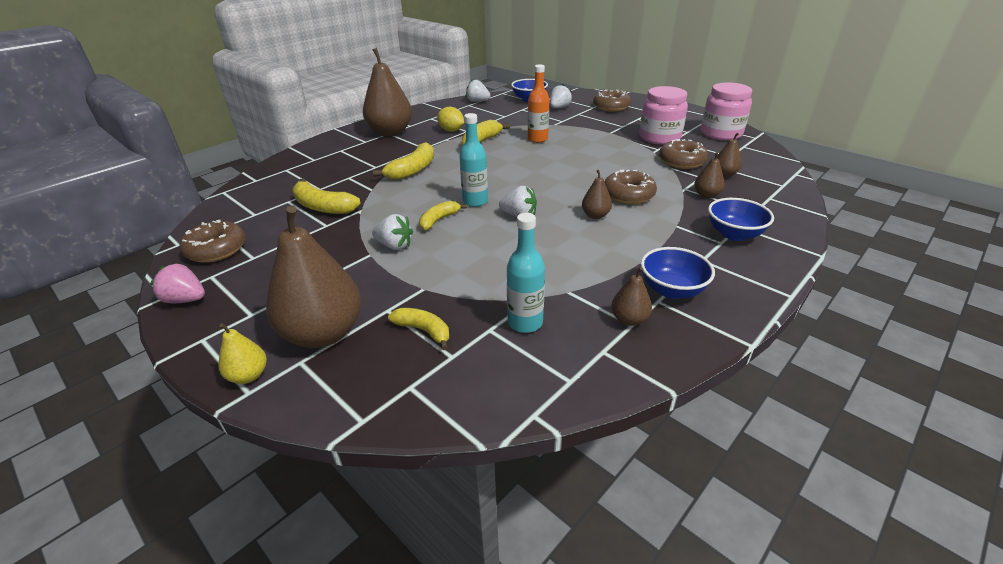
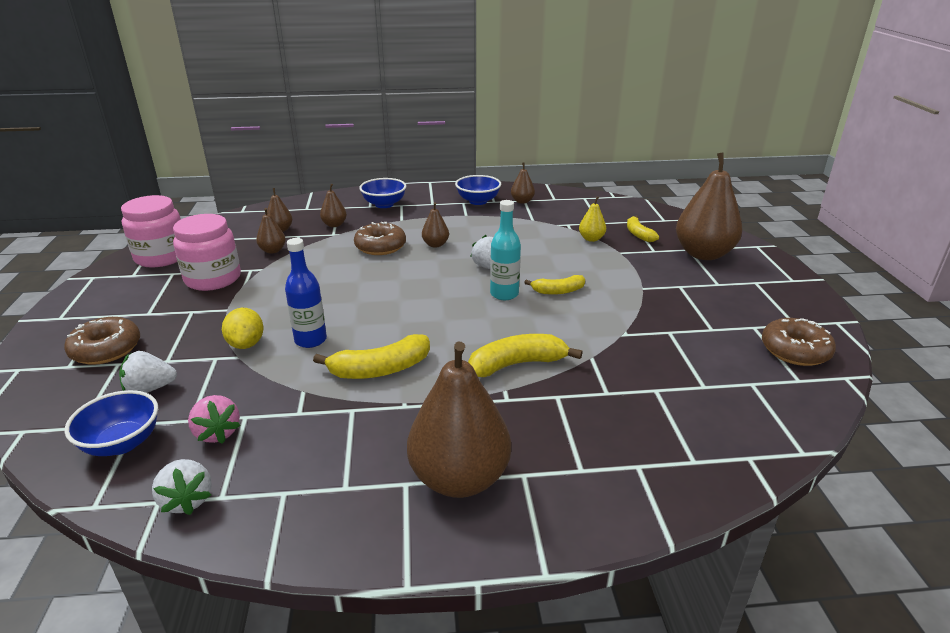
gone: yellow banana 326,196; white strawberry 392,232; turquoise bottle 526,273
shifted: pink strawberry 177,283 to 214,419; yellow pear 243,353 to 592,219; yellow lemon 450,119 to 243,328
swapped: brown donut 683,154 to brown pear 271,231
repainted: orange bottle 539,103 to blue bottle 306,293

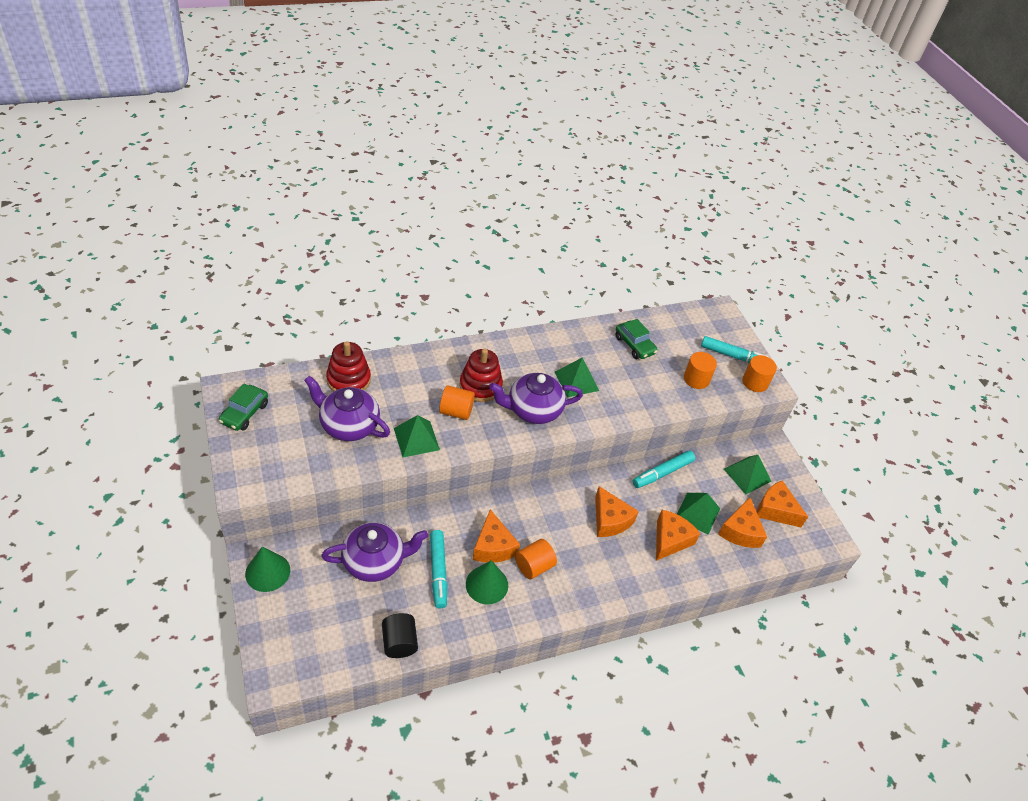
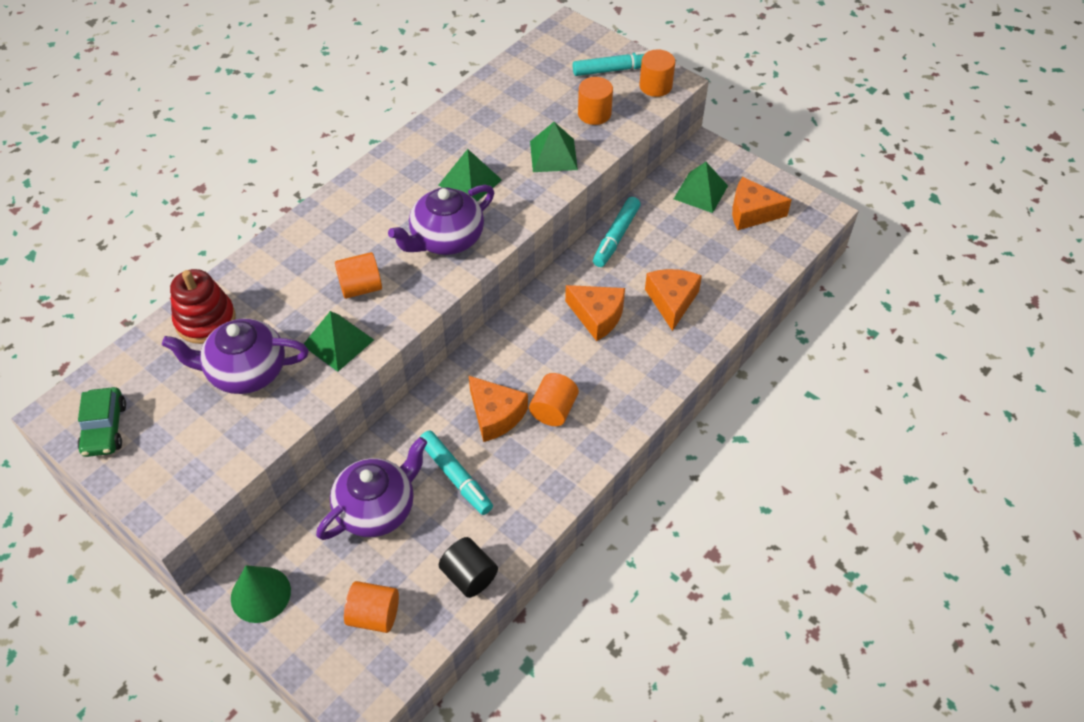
gone: red stacking toy 481,375; green cone 487,582; green car 637,339; orange cheese 742,523
new: orange cylinder 371,607
shifted: green pyramid 698,514 to 554,147

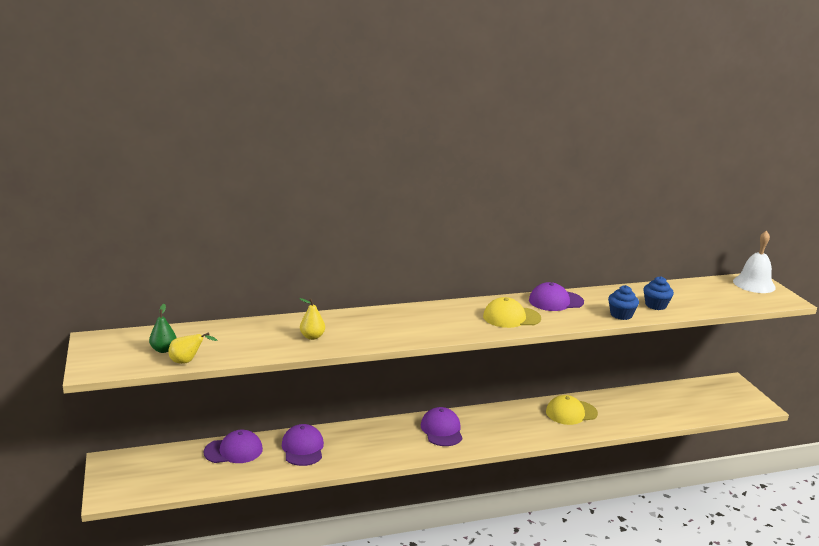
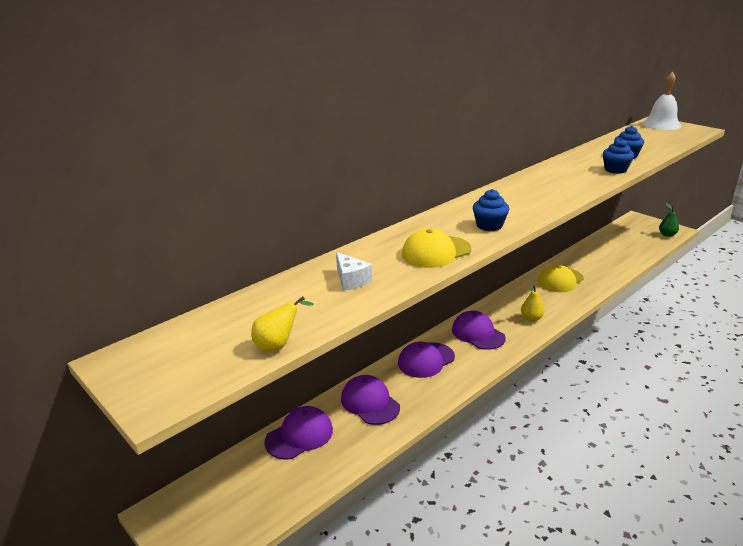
new: white cheese 354,271; blue cupcake 491,210
shifted: green pear 163,328 to 669,220; yellow pear 312,319 to 532,304; yellow cap 512,312 to 436,248; purple cap 556,296 to 426,360

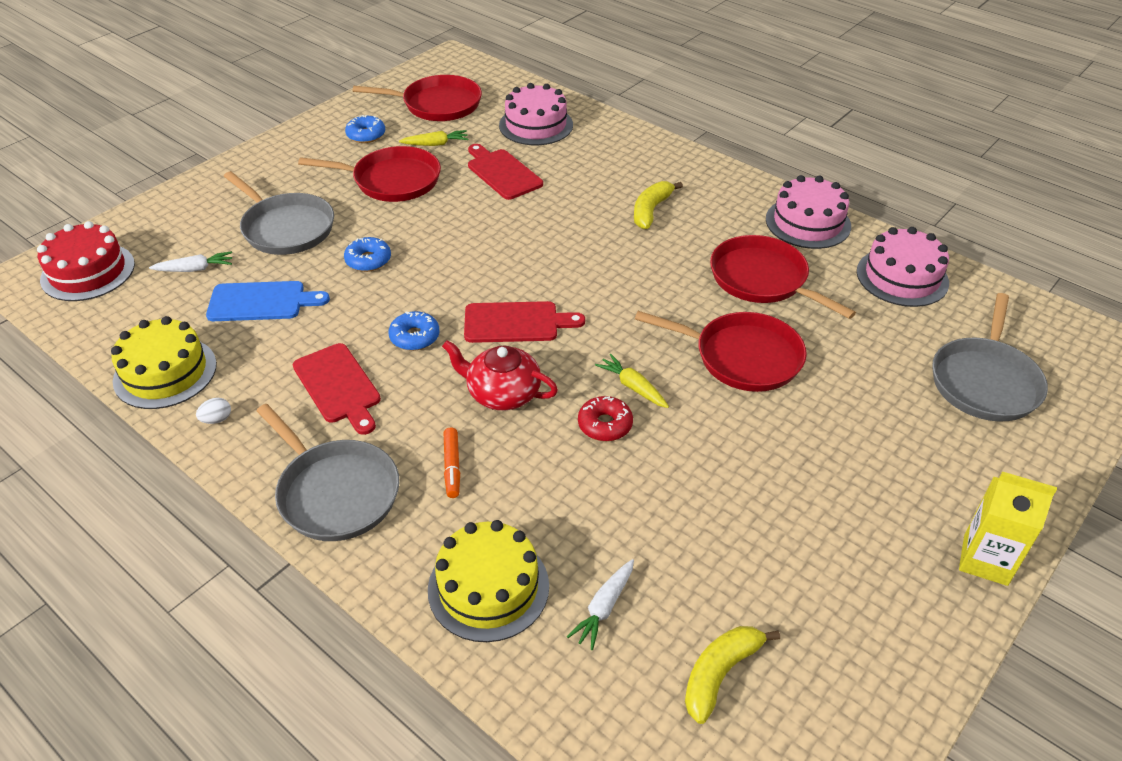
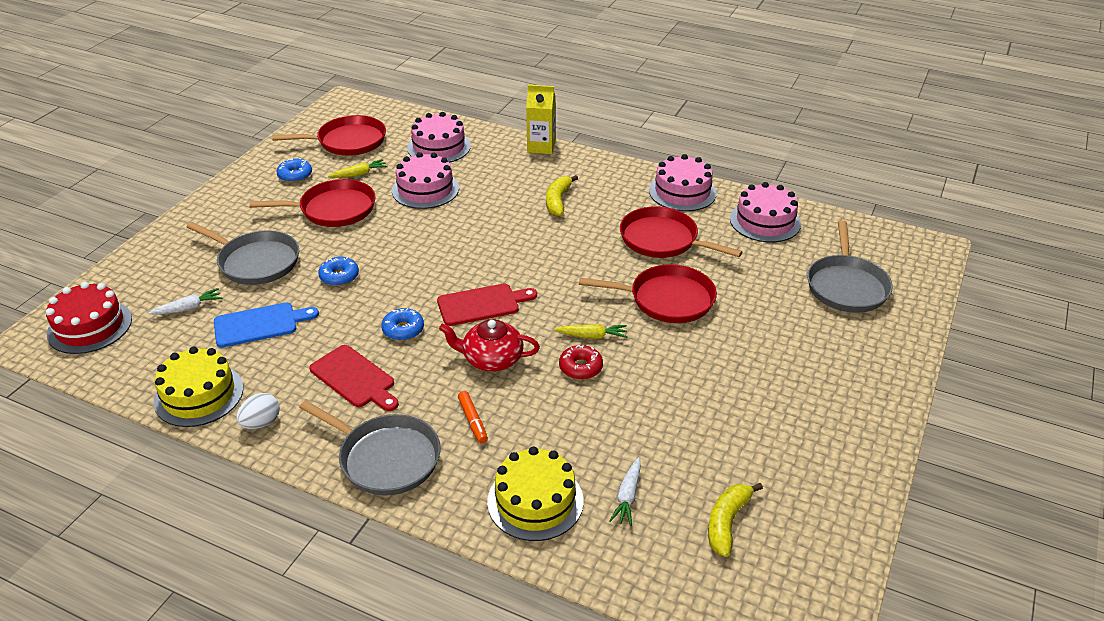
shifted: yellow carton 1008,529 to 541,119
swapped: red cutting board 505,172 to pink cake 425,180
rotated: yellow carrot 632,381 = 590,331 150 degrees clockwise
scaled: white egg 213,411 = 258,411 x1.55

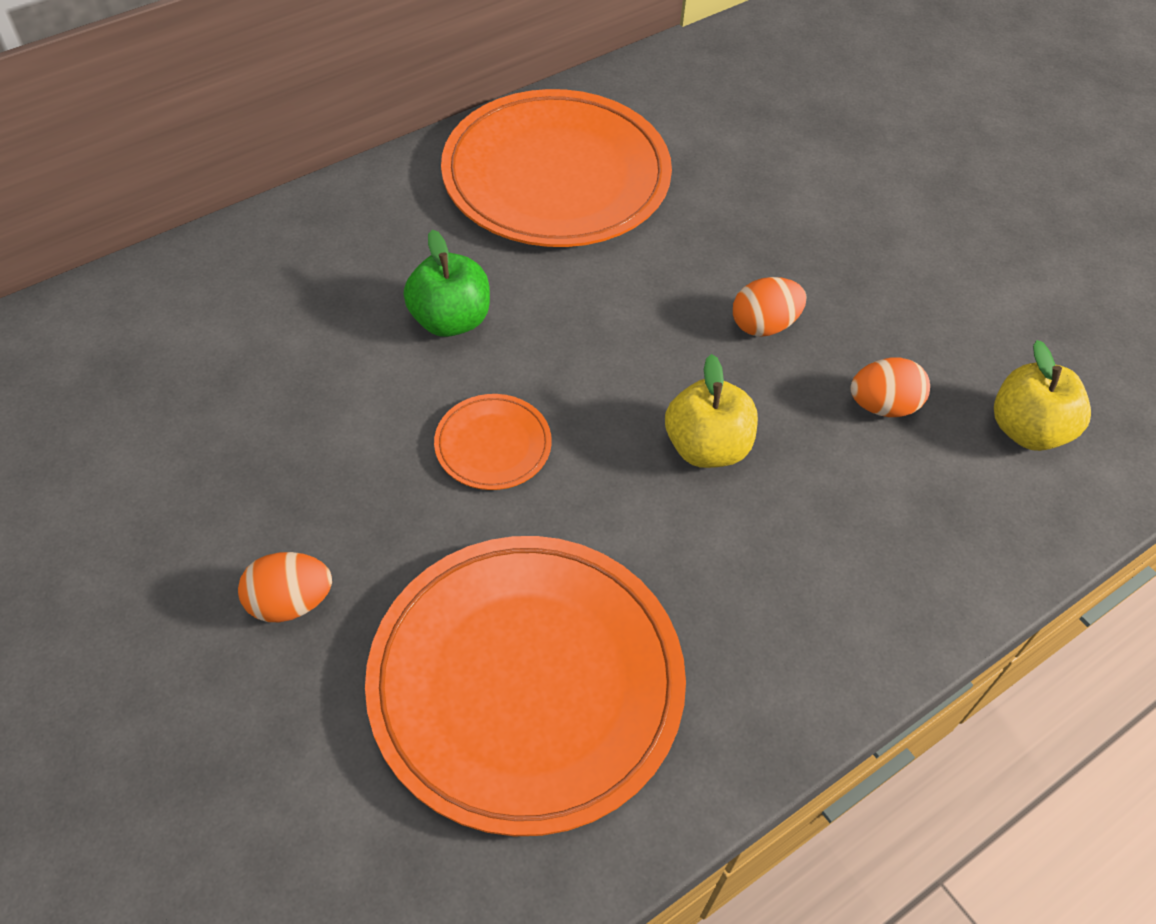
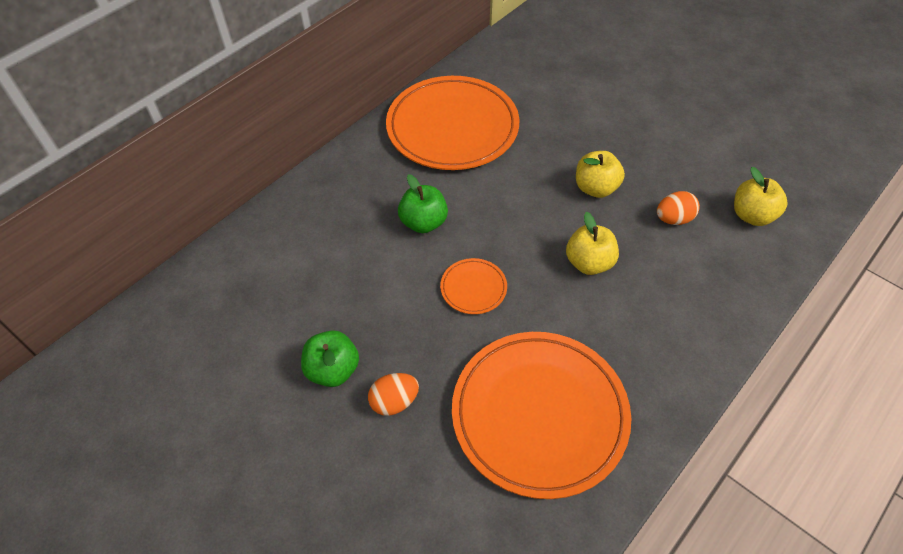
new: green apple 330,358
swapped: orange egg 769,307 to yellow apple 600,174

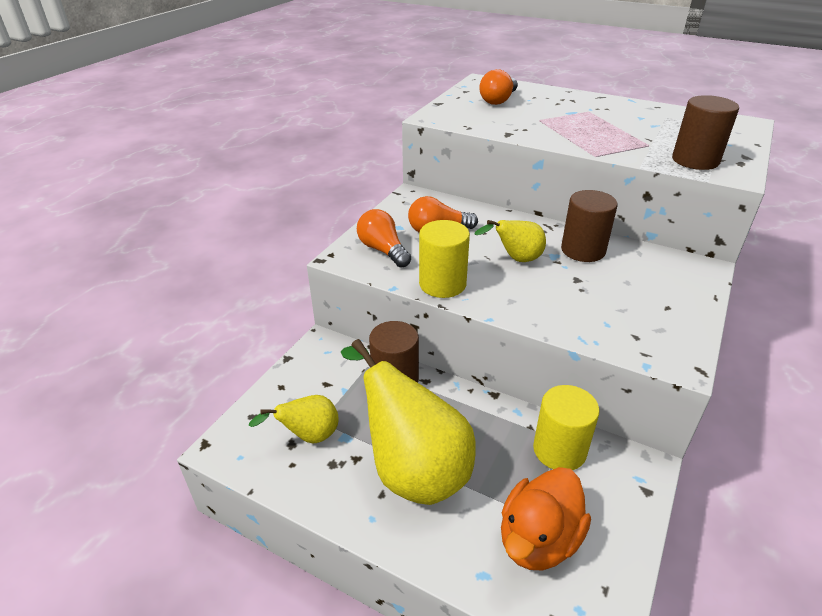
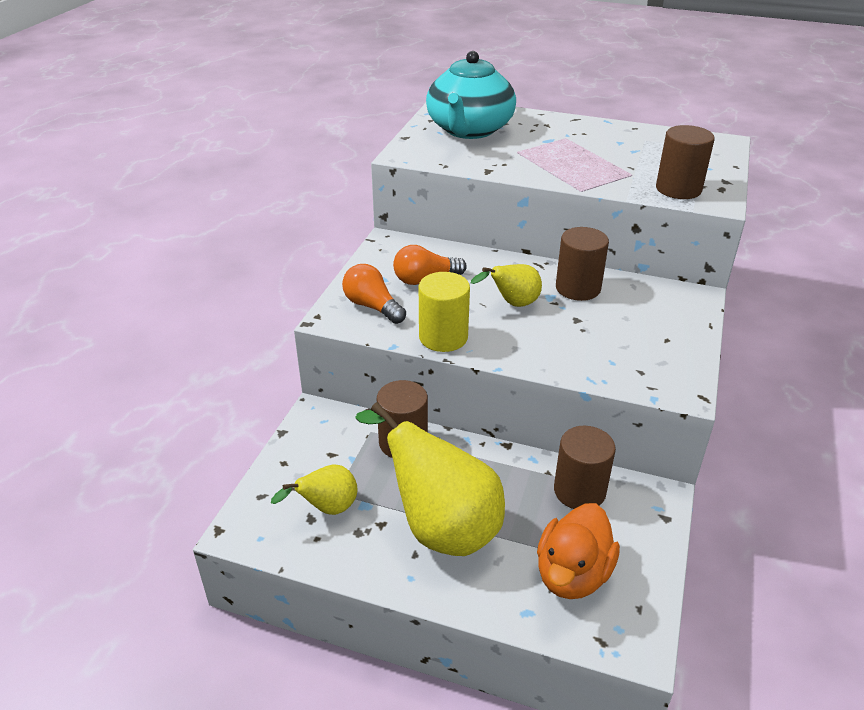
swapped: orange light bulb 498,87 to turquoise teapot 471,95
repainted: yellow cylinder 566,427 to brown cylinder 585,467

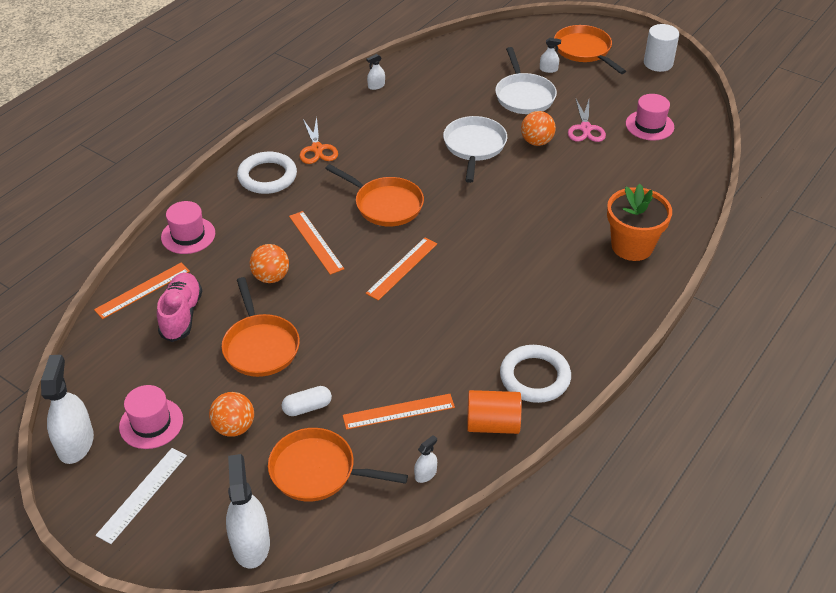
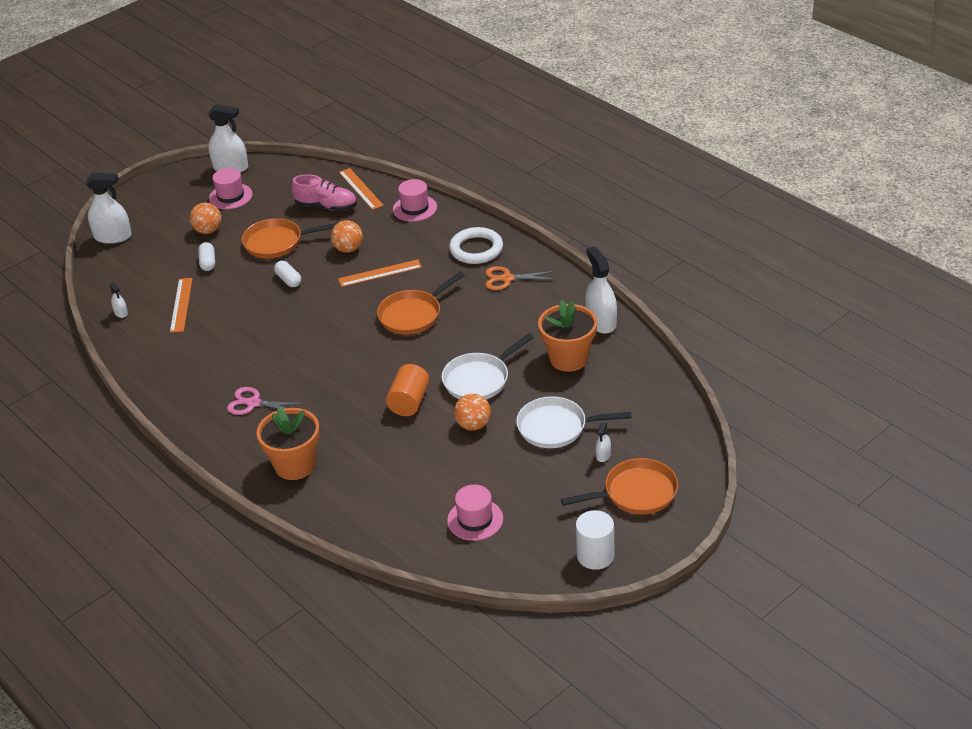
gone: white ruler 141,496; orange pan 338,465; orange ruler 401,269; white ring 535,374
new: white capsule 287,274; orange flower pot 567,336
shifted: orange cylinder 494,412 to 408,390; pink scissors 587,120 to 266,401
rotated: white pan 475,149 = 488,366 120 degrees clockwise
scaled: white spray bottle 376,72 = 601,290 x2.13

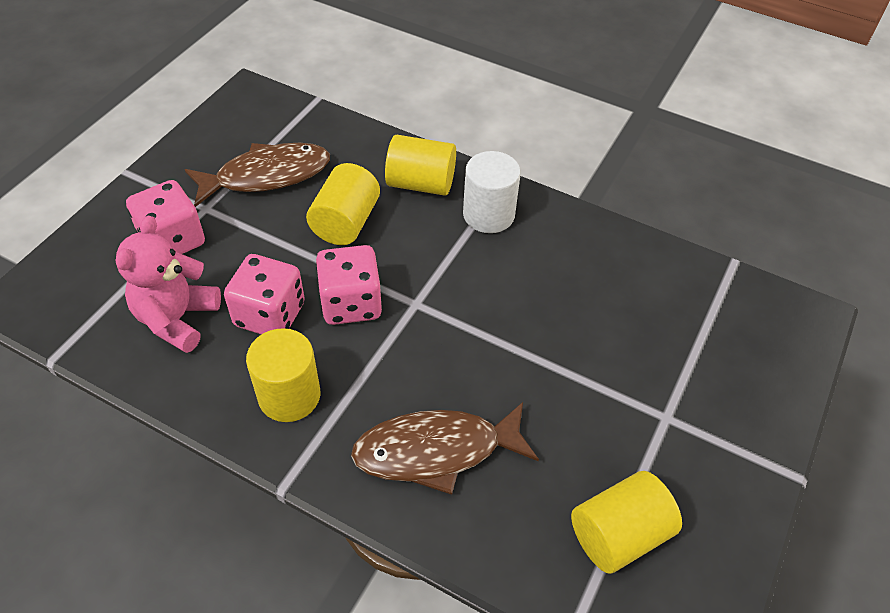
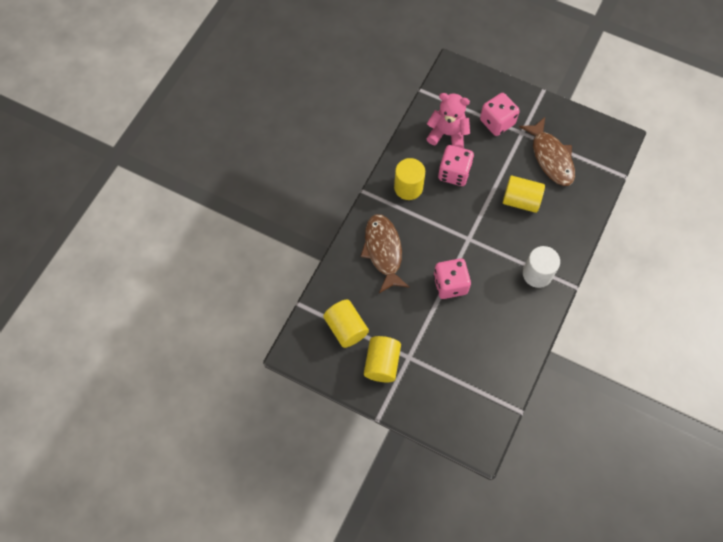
shifted: pink dice 349,285 to 452,278; yellow cylinder 420,165 to 382,359

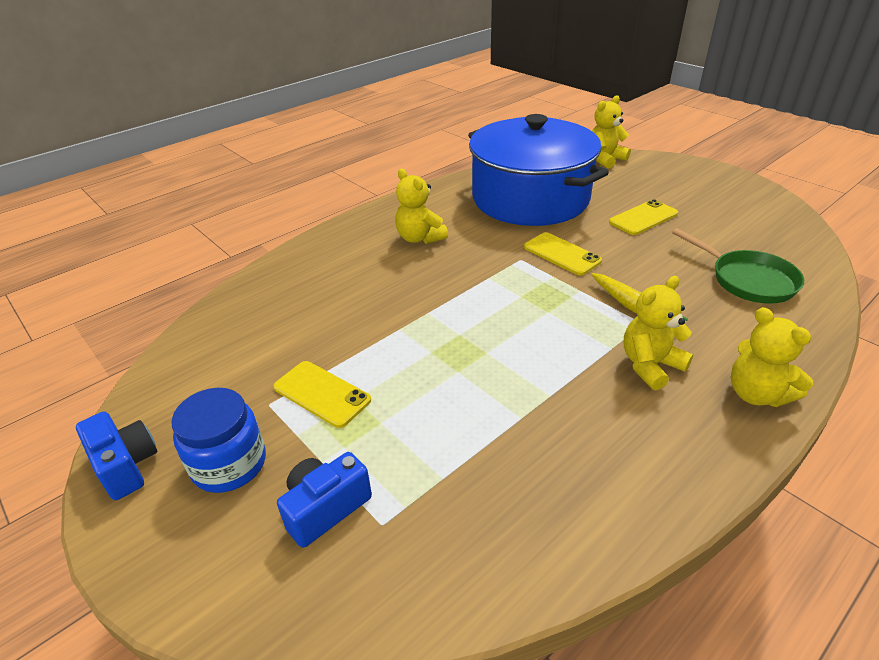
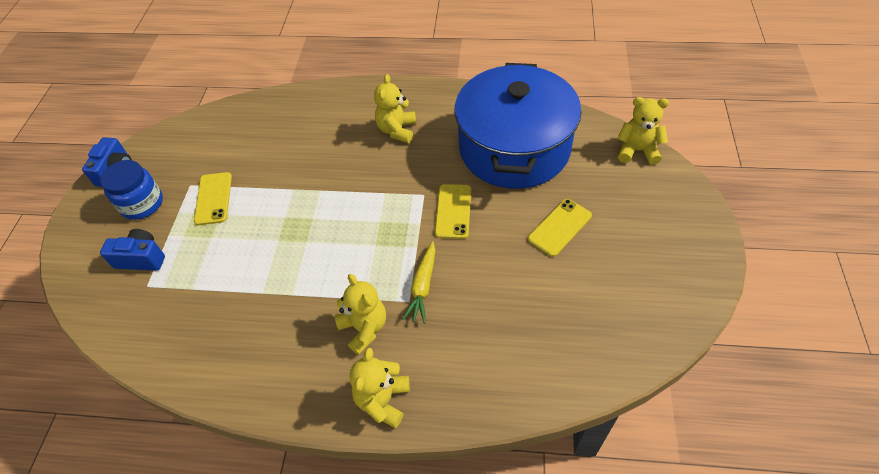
gone: green pan 738,266
rotated: yellow phone 643,217 = 560,228 60 degrees counterclockwise; yellow teddy bear 658,333 = 360,314 45 degrees clockwise

